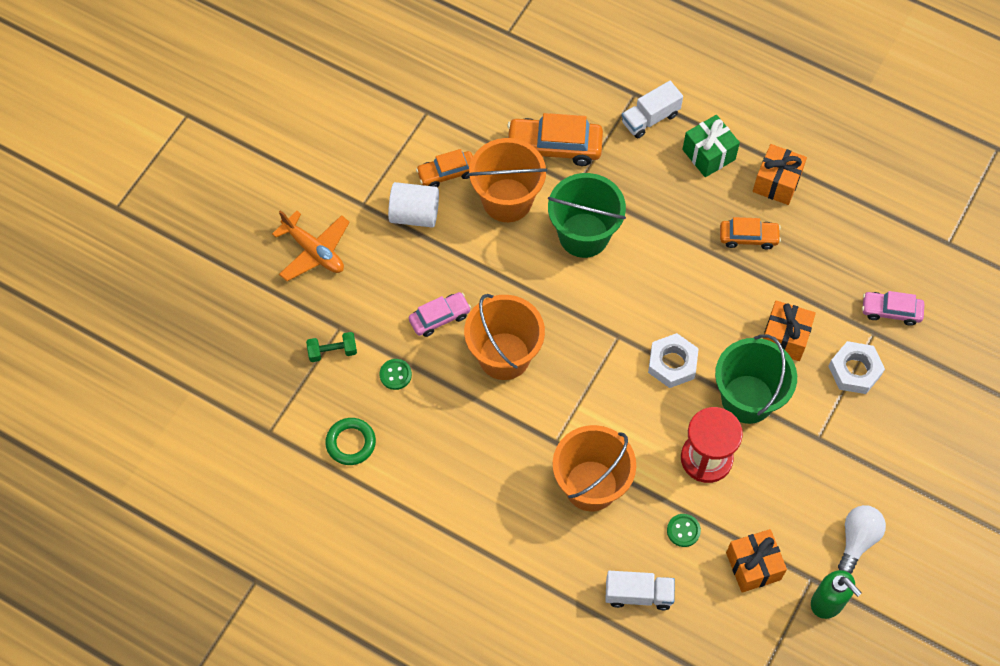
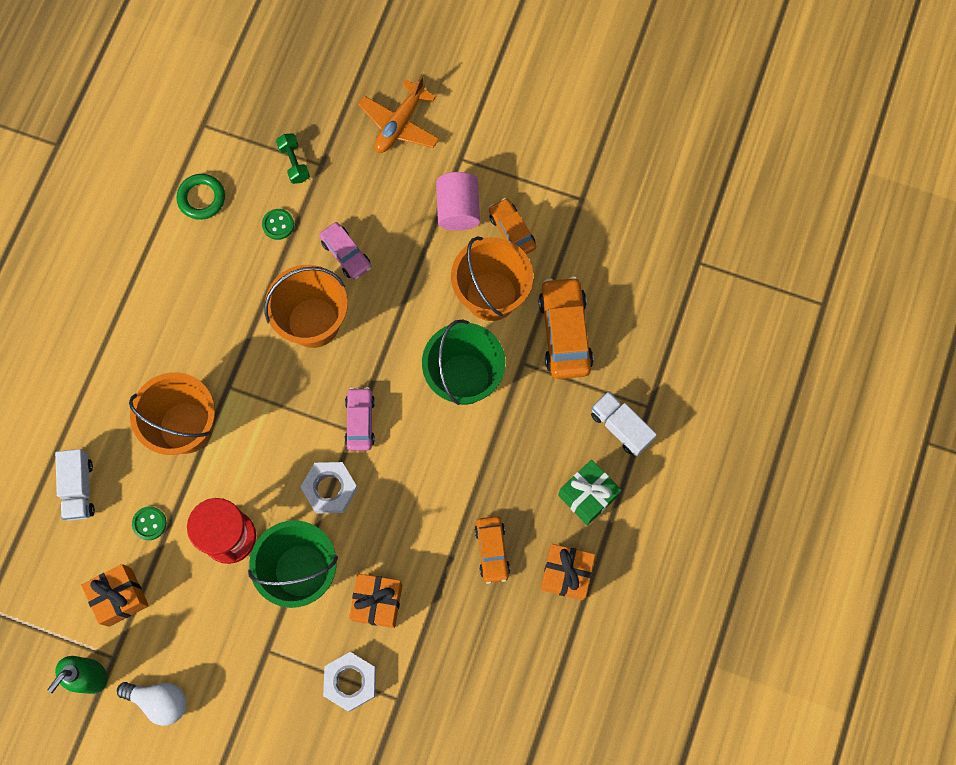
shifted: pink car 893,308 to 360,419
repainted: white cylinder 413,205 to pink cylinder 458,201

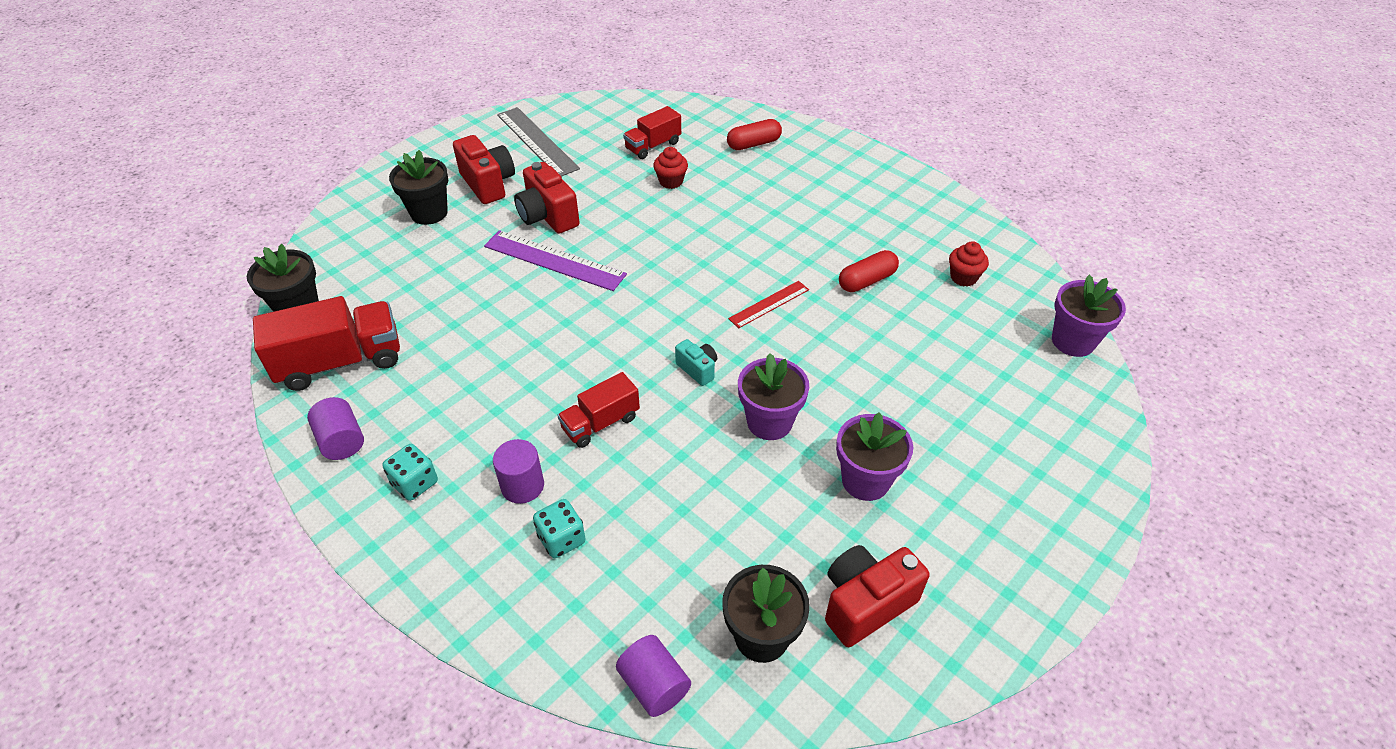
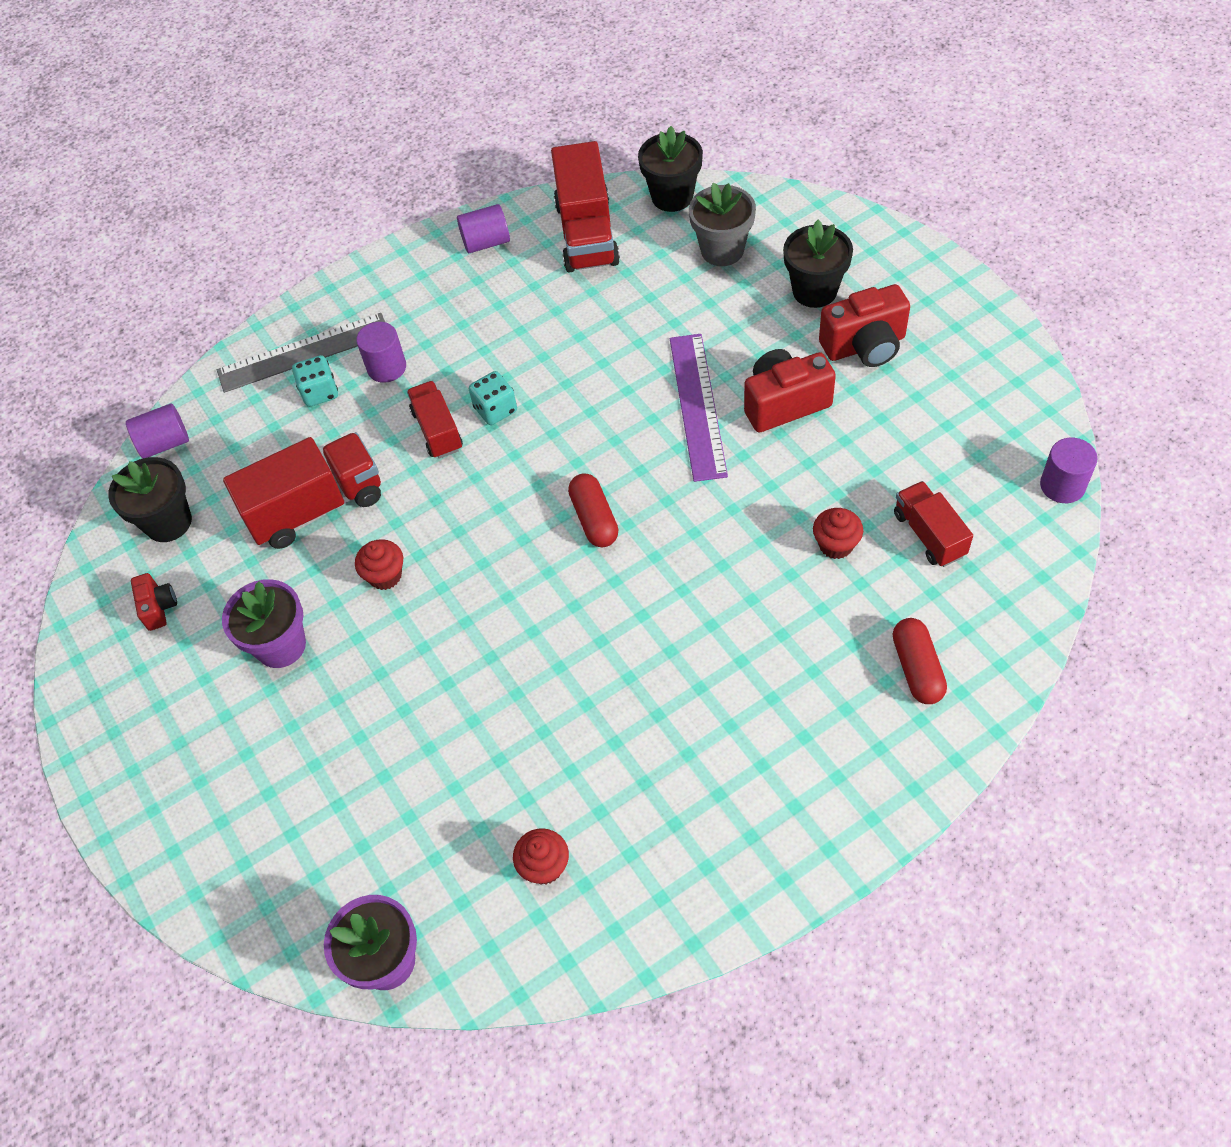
gone: turquoise camera 696,362; red ruler 768,304
new: red truck 302,490; grey flower pot 722,224; purple cylinder 1069,470
shifted: turquoise dice 410,472 to 493,398; grey ruler 538,142 to 301,353; red capsule 869,271 to 593,510
swapped: purple flower pot 773,396 to red cupcake 379,564
rotated: purple ruler 555,260 = 699,408 45 degrees counterclockwise
scaled: red camera 877,596 = 154,602 x0.55

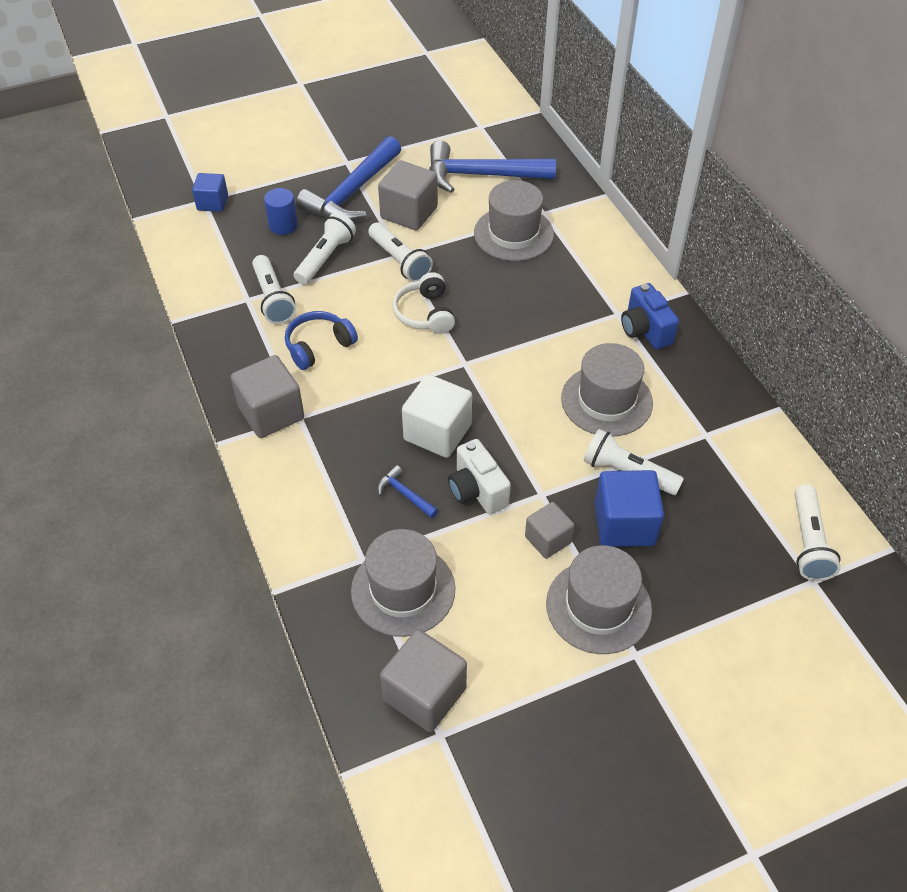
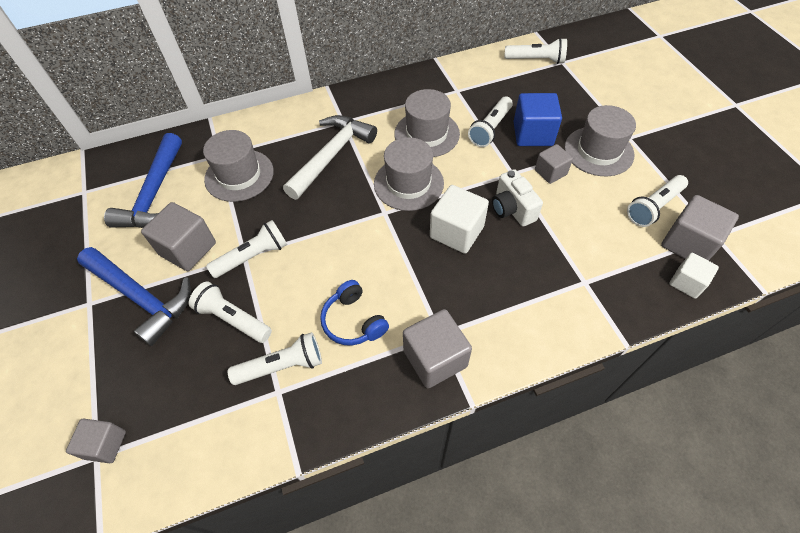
gone: blue cylinder 281,211; blue hammer 408,492; white headphones 424,303; blue camera 650,316
new: white hammer 330,157; white flashlight 657,201; white cube 694,276
shifted: grey hat 403,583 to 409,174
repainted: blue cube 210,192 to grey cube 96,441
rotated: white camera 479,476 = 517,198 90 degrees clockwise

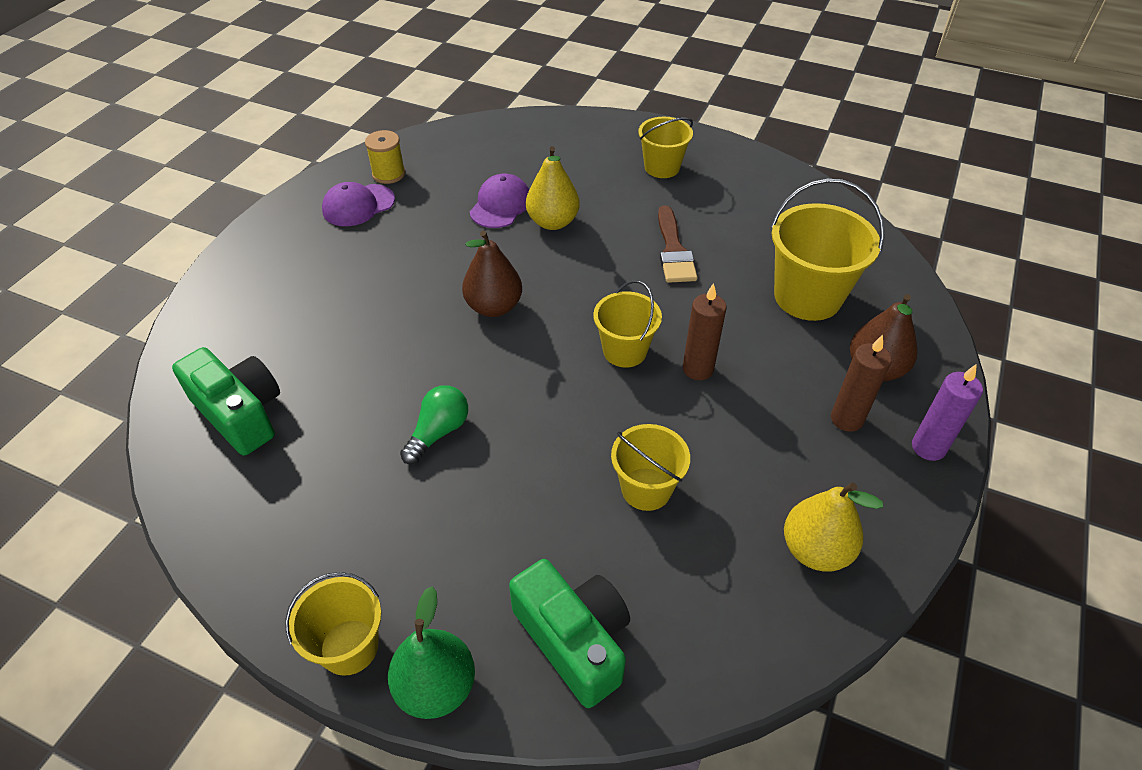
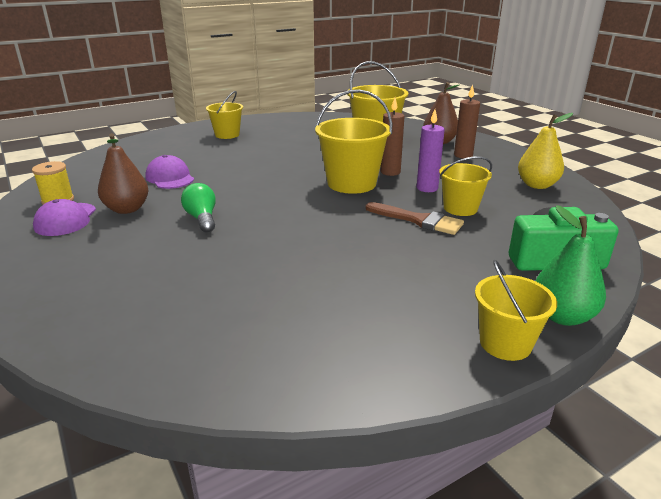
gone: green camera 226,401; yellow pear 553,188
shifted: green light bulb 434,424 to 198,208; brown pear 492,274 to 123,173; brown brush 678,244 to 414,218; purple candle 947,412 to 431,150
scaled: yellow bucket 627,324 = 353,141 x1.61

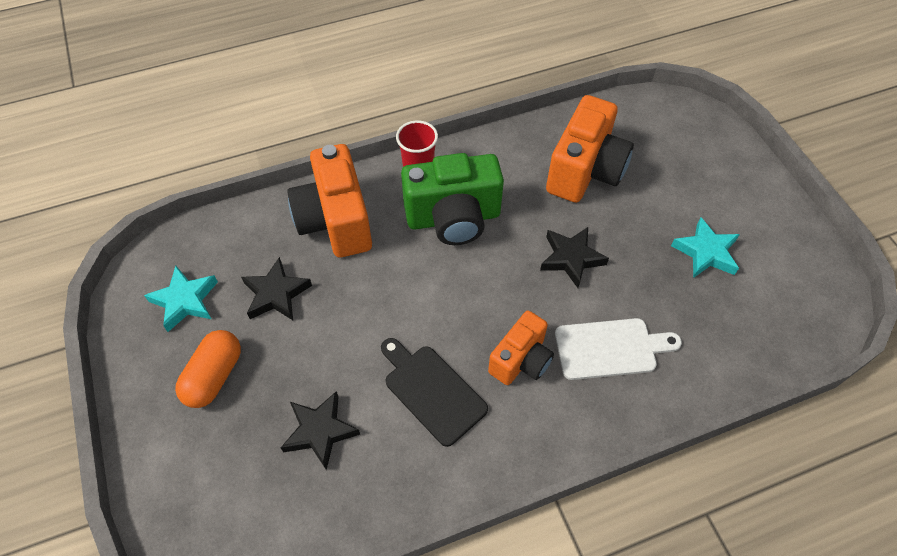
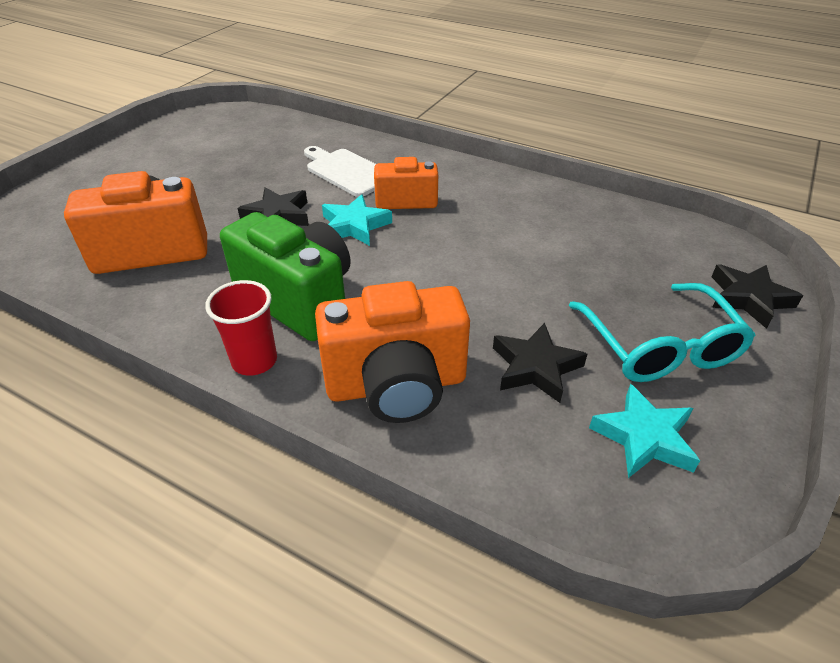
gone: black cutting board 434,392
shifted: black star 320,430 to 757,297; turquoise star 705,247 to 357,220
swapped: orange capsule 208,369 to turquoise glasses 662,332
rotated: orange camera 329,201 = 392,352 45 degrees clockwise

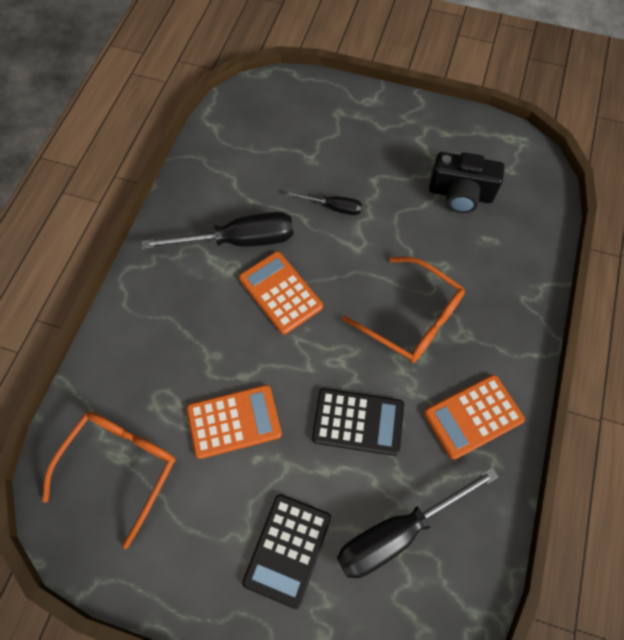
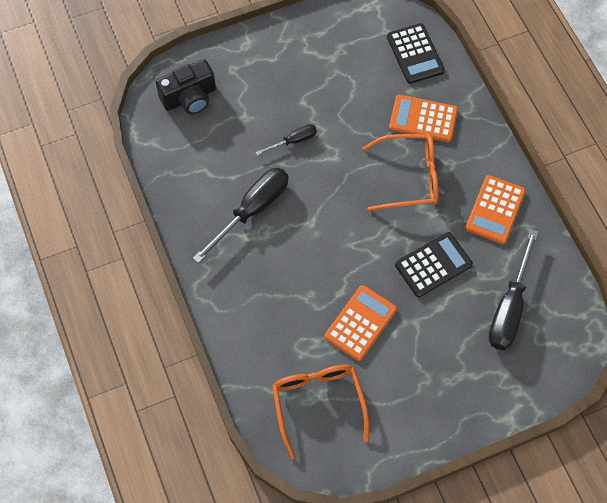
shifted: orange calculator 281,293 to 423,118; black calculator 286,551 to 416,53; black camera 466,182 to 186,86

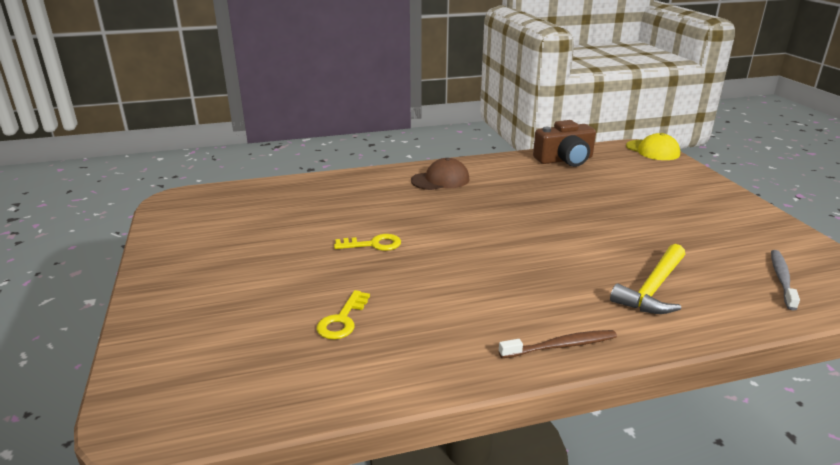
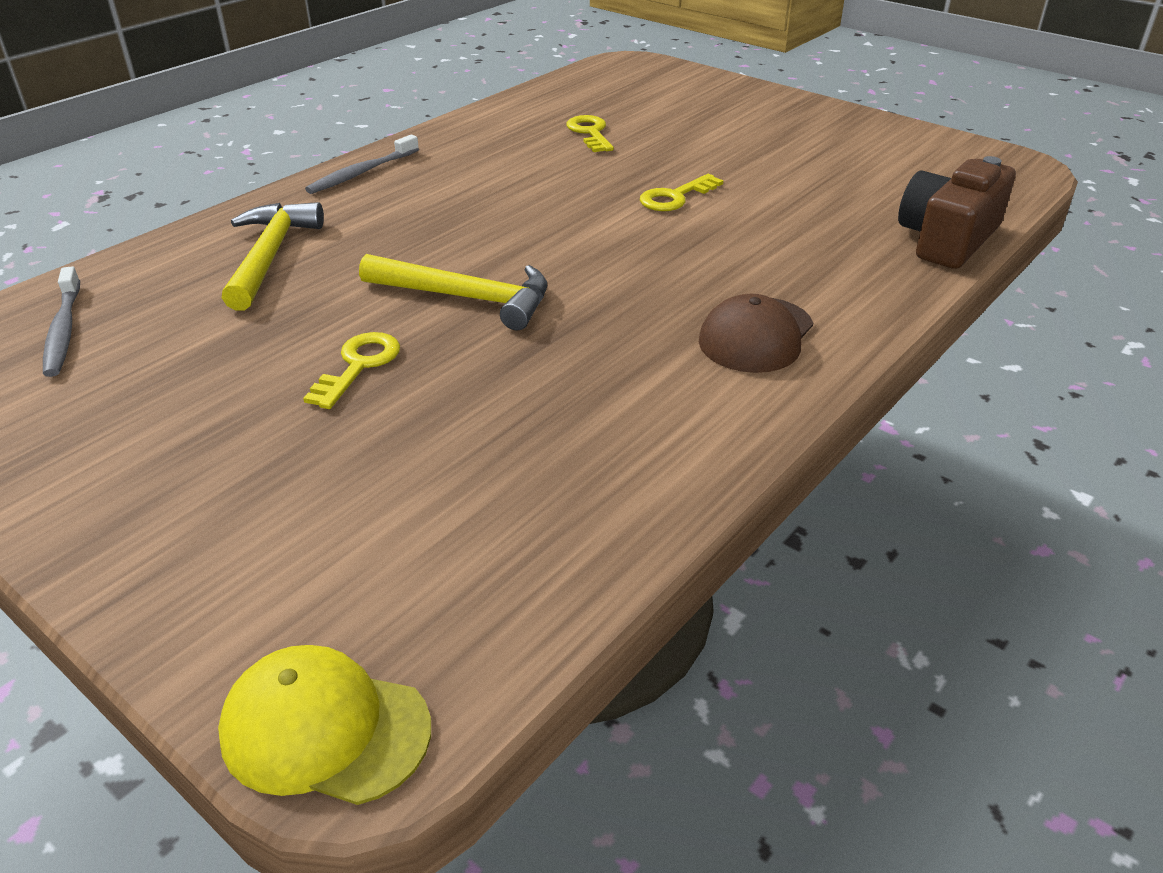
new: yellow key 351,370; yellow hammer 453,292
shifted: brown camera 564,143 to 957,212
repainted: brown toothbrush 558,344 to grey toothbrush 362,164

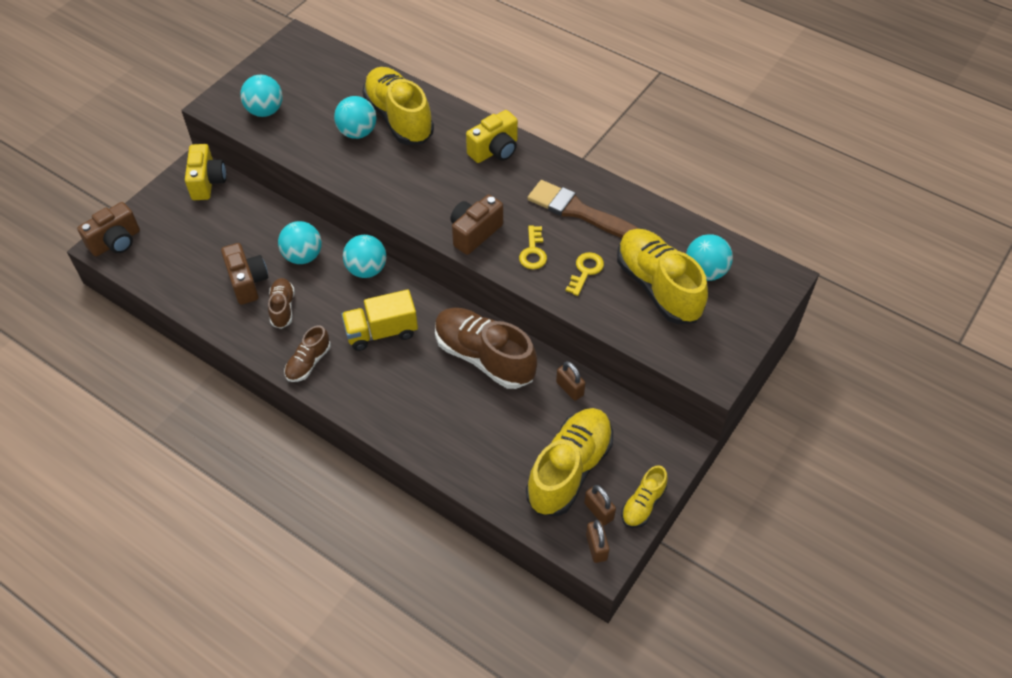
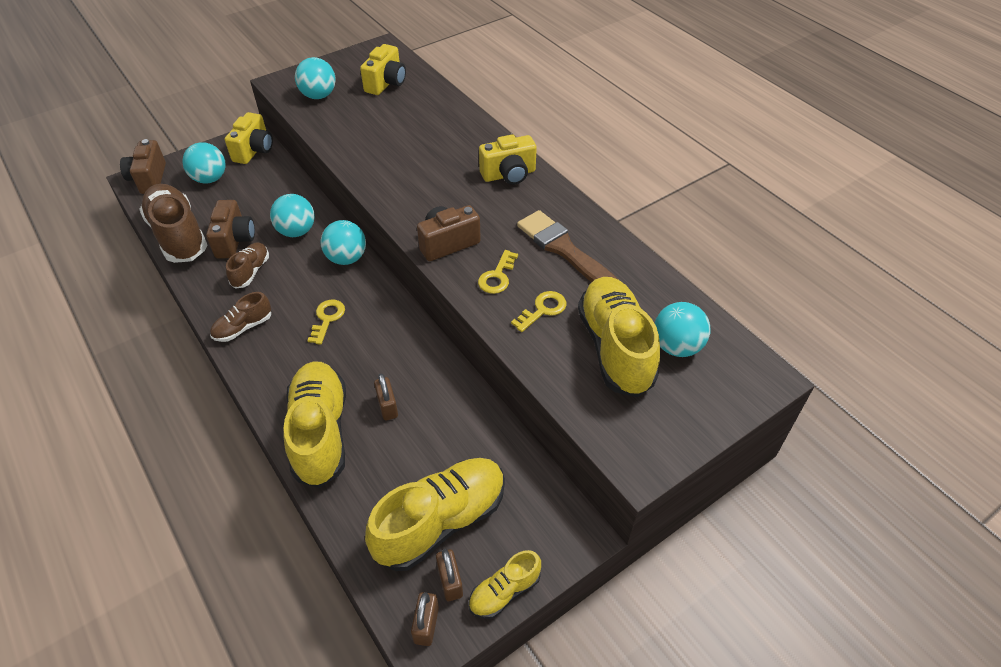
new: yellow camera 383,69
shifted: turquoise ball 355,117 to 204,162; yellow shoe 398,106 to 314,424; brown shoe 486,348 to 173,223; brown padlock 570,381 to 386,397
swapped: yellow truck 379,320 to yellow key 326,322
rotated: brown camera 108,229 = 143,166 105 degrees clockwise

